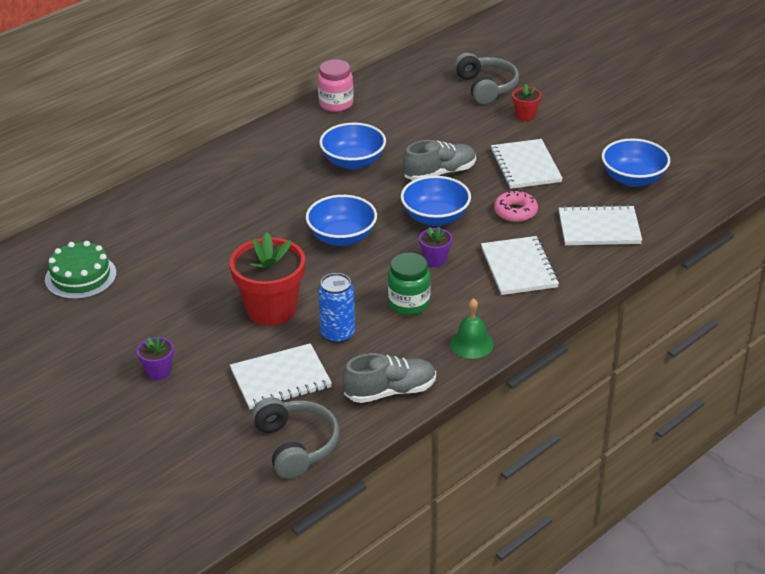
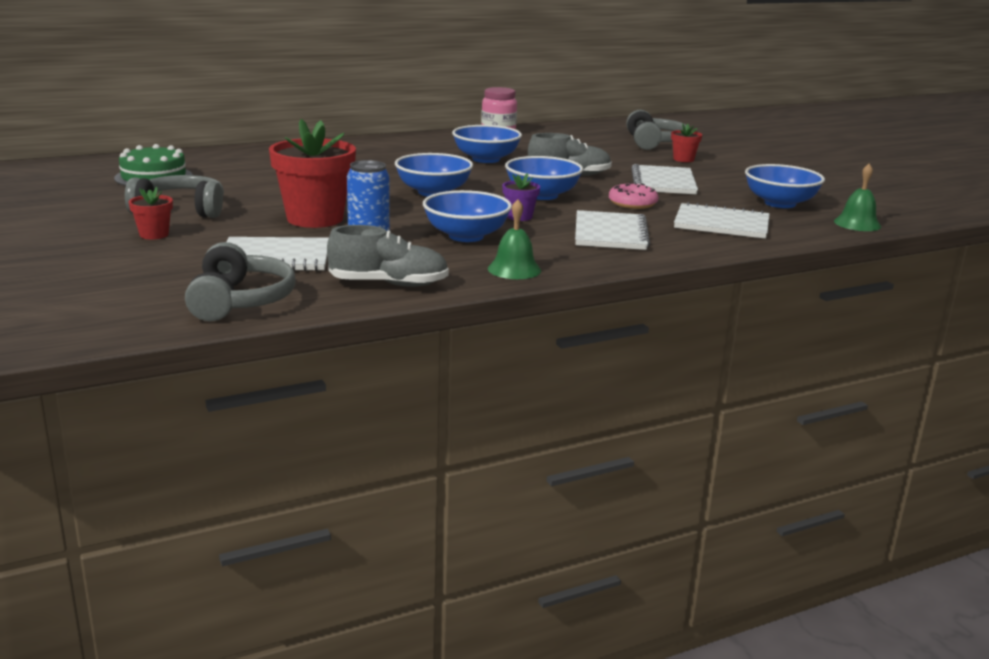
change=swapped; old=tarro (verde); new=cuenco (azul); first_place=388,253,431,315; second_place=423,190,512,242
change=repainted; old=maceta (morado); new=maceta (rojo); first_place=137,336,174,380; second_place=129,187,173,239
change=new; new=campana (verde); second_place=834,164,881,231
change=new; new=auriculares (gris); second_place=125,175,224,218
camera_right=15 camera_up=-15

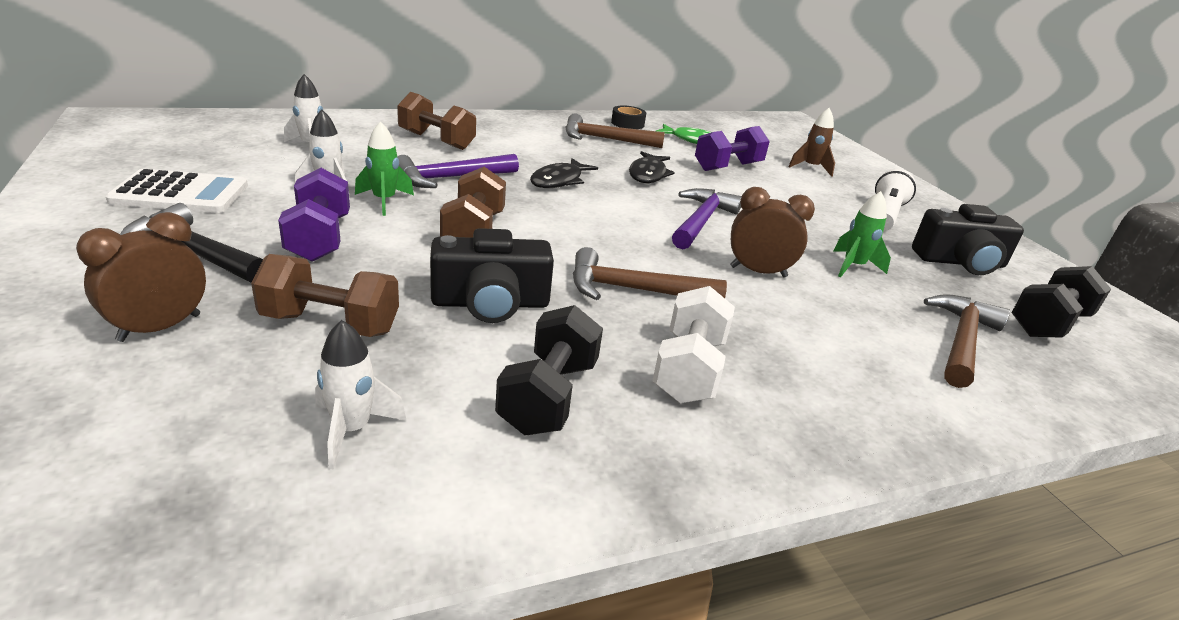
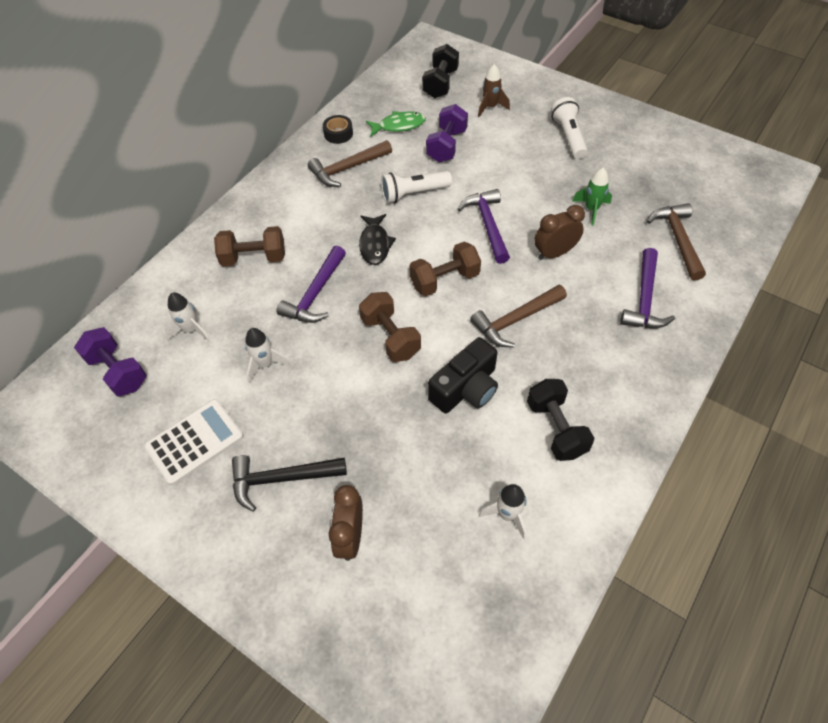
change=gone; old=cohete (verde); first_place=355,121,414,216
change=swapped; old=pez (negro); new=lámpara de mano (blanco); first_place=629,151,675,183; second_place=381,171,452,203
change=shifted; old=mancuerna (morado); first_place=278,168,350,262; second_place=74,327,147,397
change=gone; old=cámara (negro); first_place=912,204,1024,275
change=shifted; old=mancuerna (marrón); first_place=251,254,399,337; second_place=409,242,481,296
change=shifted; old=mancuerna (negro); first_place=1012,266,1111,338; second_place=422,44,459,98
change=gone; old=mancuerna (blanco); first_place=653,286,735,403
change=new; new=martillo (morado); second_place=620,248,675,328
camera_right=-30 camera_up=25

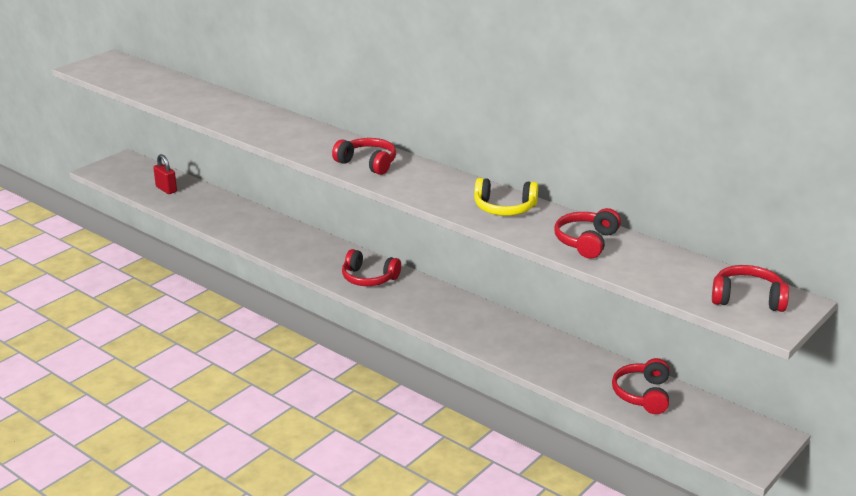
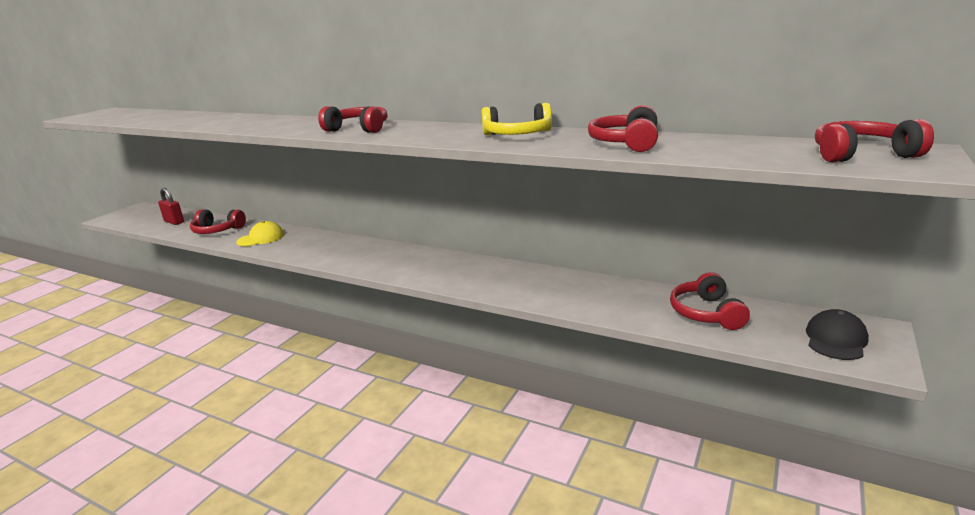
change=shifted; old=auriculares (rojo); first_place=342,249,401,286; second_place=190,210,246,234
change=new; new=gorra (amarillo); second_place=236,221,284,246
change=new; new=gorra (negro); second_place=806,309,869,360
camera_right=-10 camera_up=-5

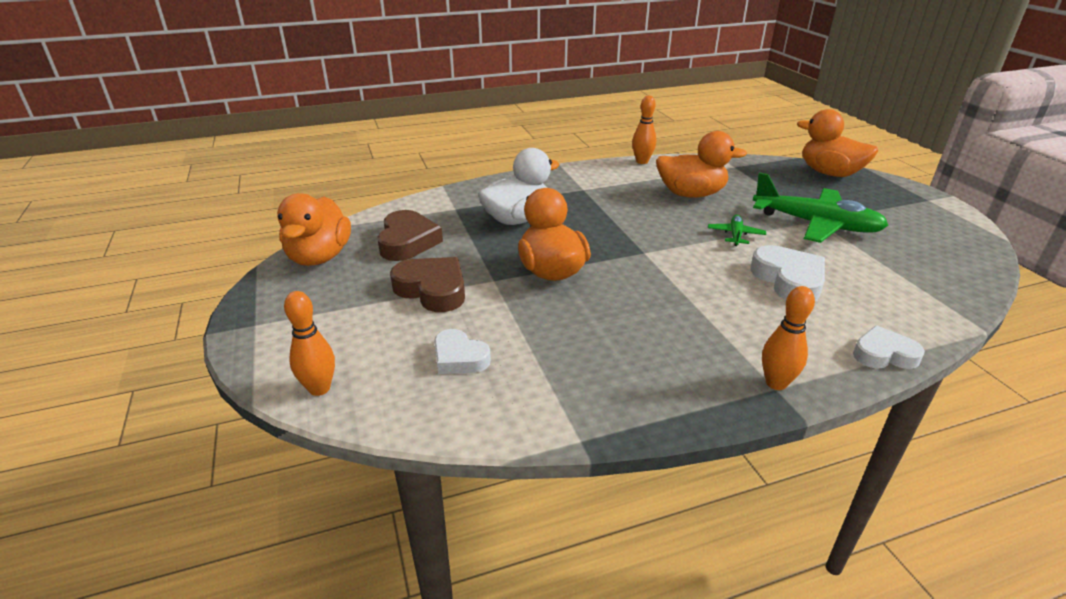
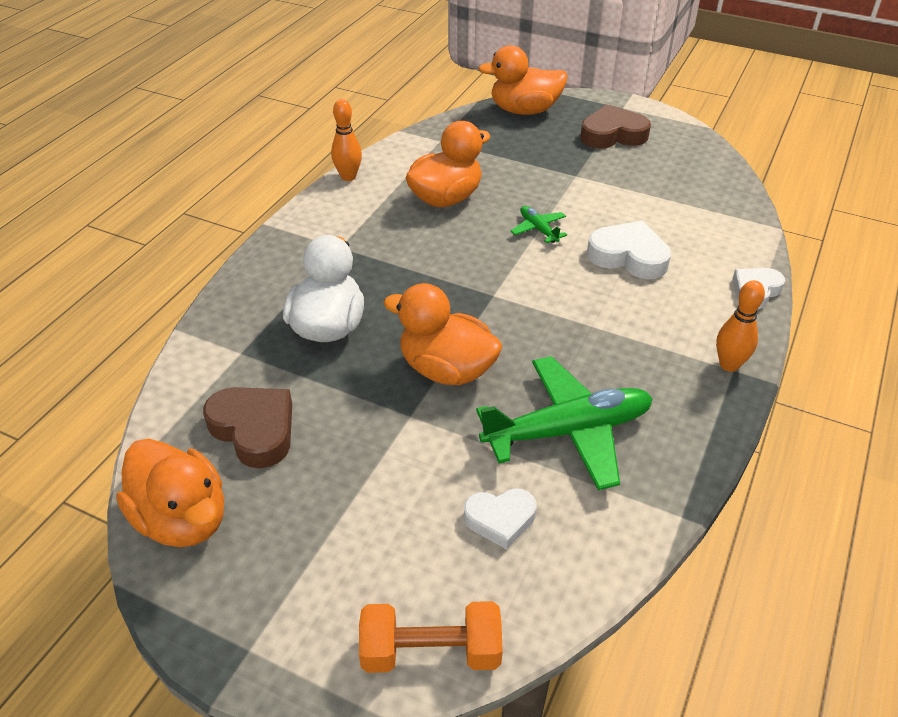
change=shifted; old=avión (verde); first_place=753,172,888,243; second_place=476,356,653,490
change=shifted; old=corazón (marrón); first_place=390,257,465,312; second_place=580,104,651,149
change=swapped; old=bolo (naranja); new=mancuerna (naranja); first_place=284,291,335,396; second_place=359,601,503,673
camera_right=-45 camera_up=10

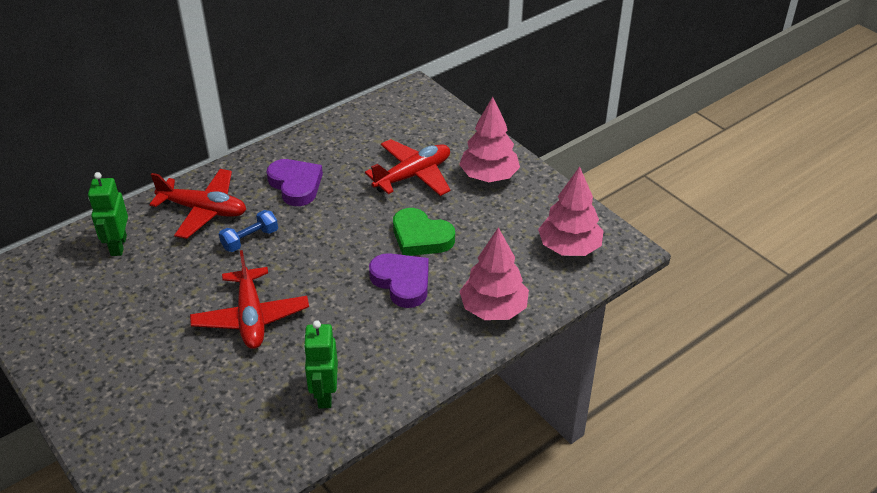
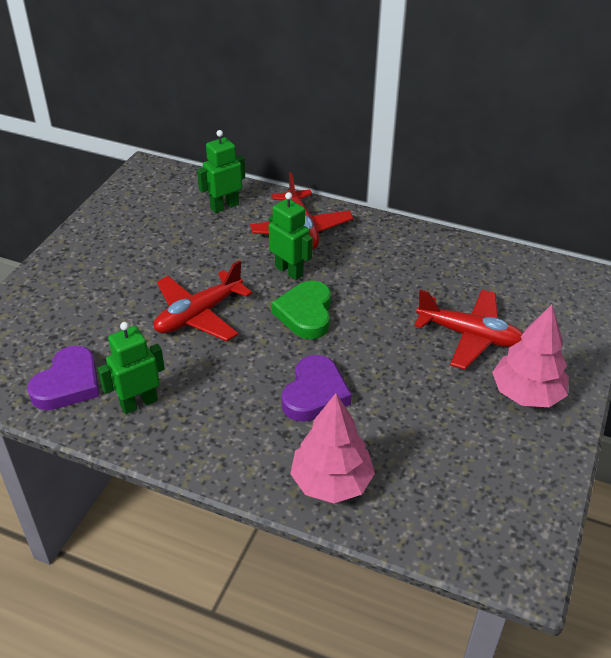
change=shifted; old=corazón (morado); first_place=267,159,323,206; second_place=27,346,99,410
change=gone; old=árbol (rosa); first_place=538,166,604,256
change=shifted; old=corazón (verde); first_place=393,208,455,256; second_place=271,280,331,339
change=swapped; old=mancuerna (azul); new=robot (verde); first_place=219,210,278,252; second_place=269,192,313,280
camera_right=60 camera_up=0

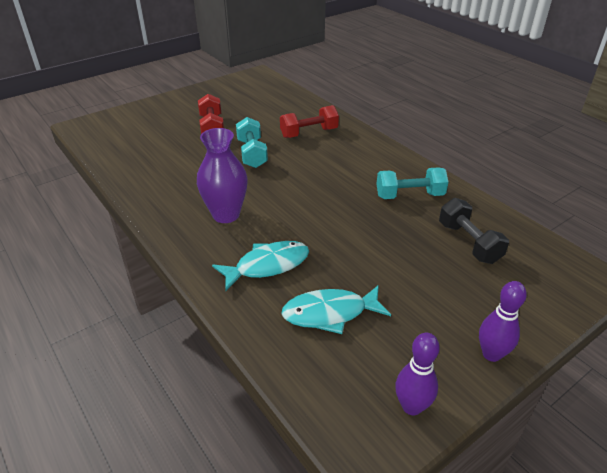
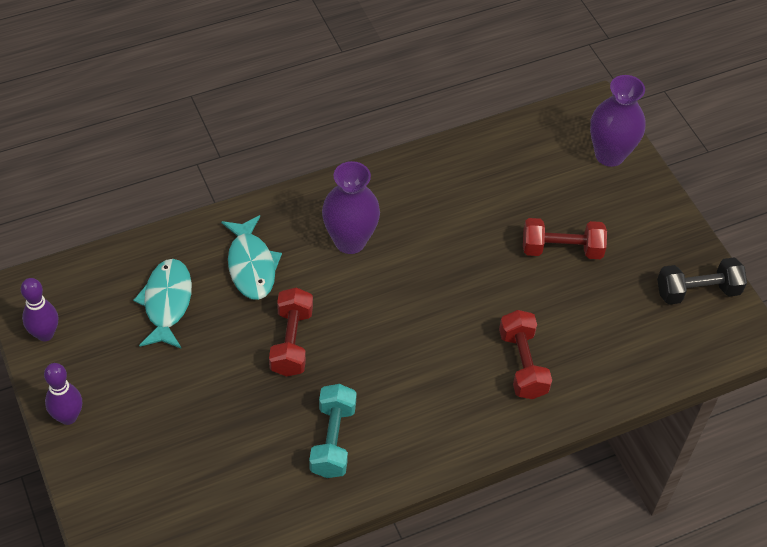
change=gone; old=mancuerna (turquesa); first_place=236,117,268,168
change=shifted; old=mancuerna (negro); first_place=439,198,509,264; second_place=657,257,747,305
change=new; new=florero (morado); second_place=590,75,645,167
change=new; new=mancuerna (rojo); second_place=269,288,313,377
camera_right=100 camera_up=15

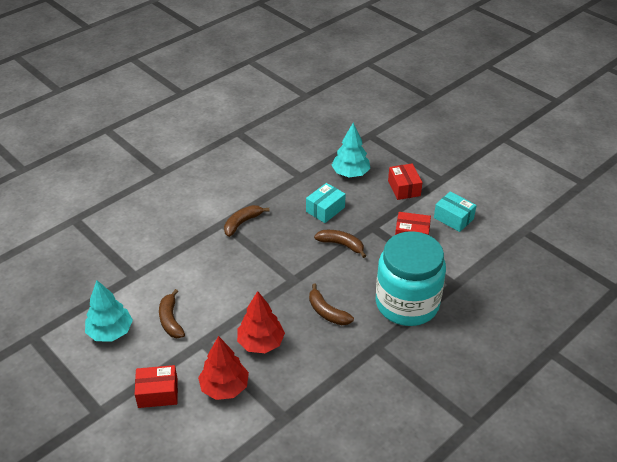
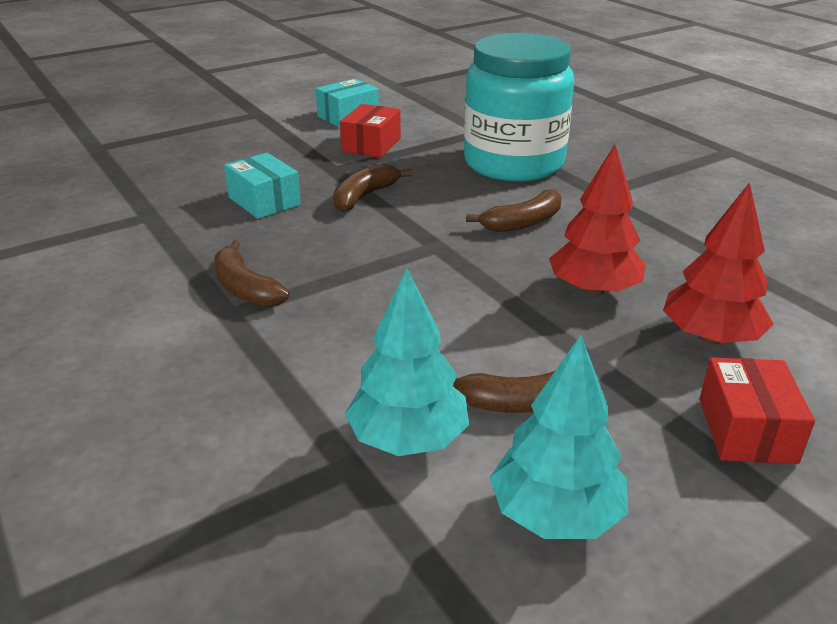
change=shifted; old=árbol (turquesa); first_place=332,123,370,178; second_place=345,269,469,456
change=gone; old=caja (rojo); first_place=388,163,422,200
camera_right=-80 camera_up=-10

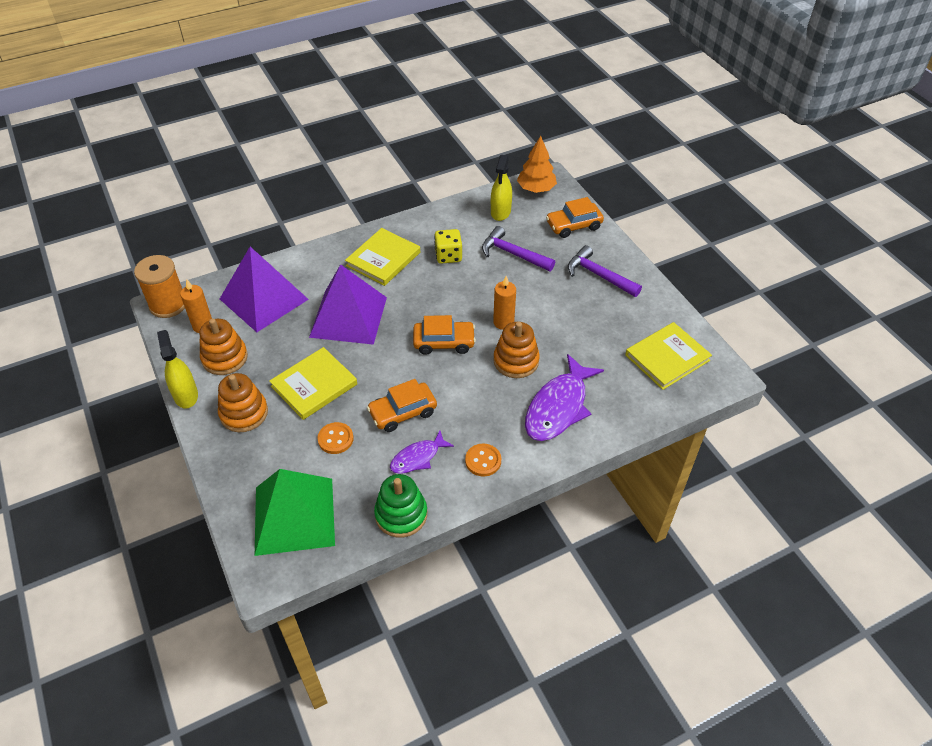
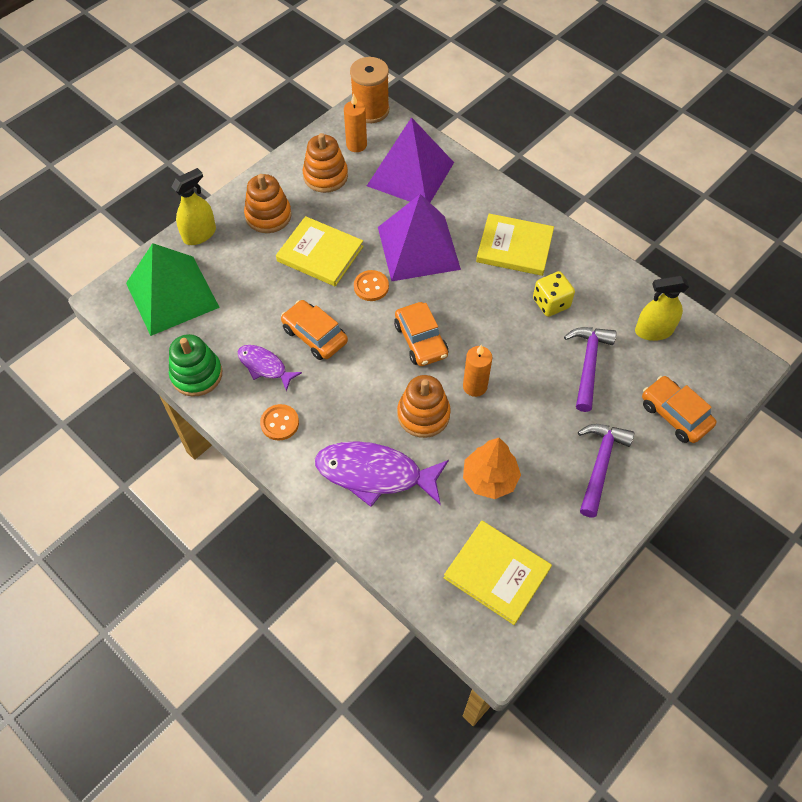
change=shifted; old=árbol (naranja); first_place=517,136,557,193; second_place=463,438,521,499
change=shifted; old=pulverizador (amarillo); first_place=157,330,198,409; second_place=171,168,216,245
change=shifted; old=botón (naranja); first_place=317,422,354,454; second_place=354,270,389,301
camera_right=70 camera_up=10

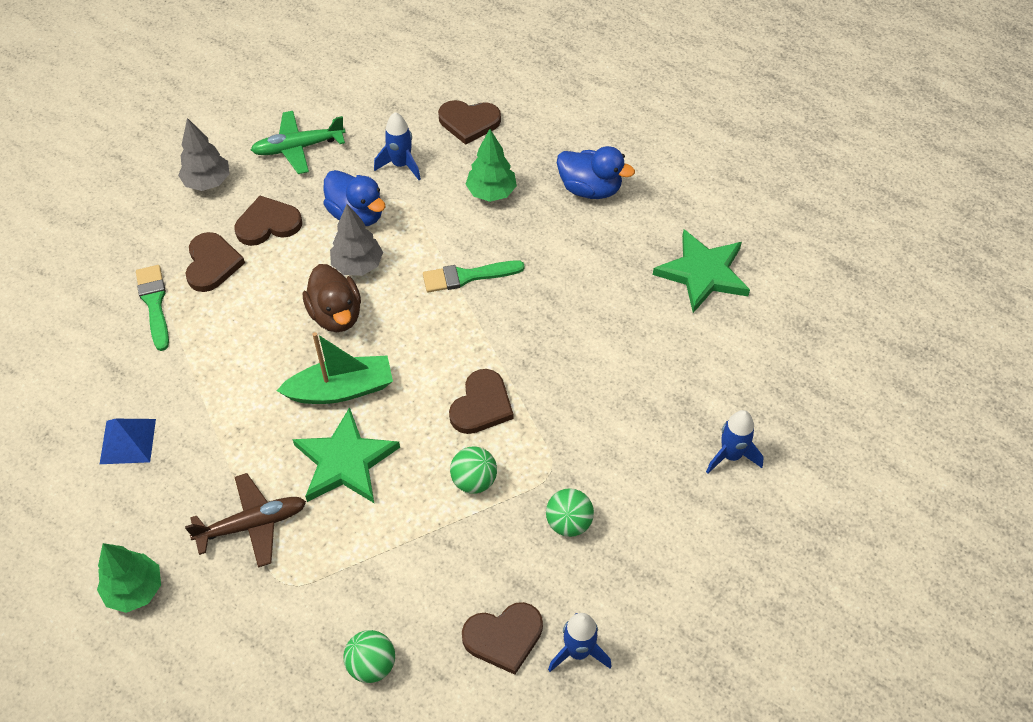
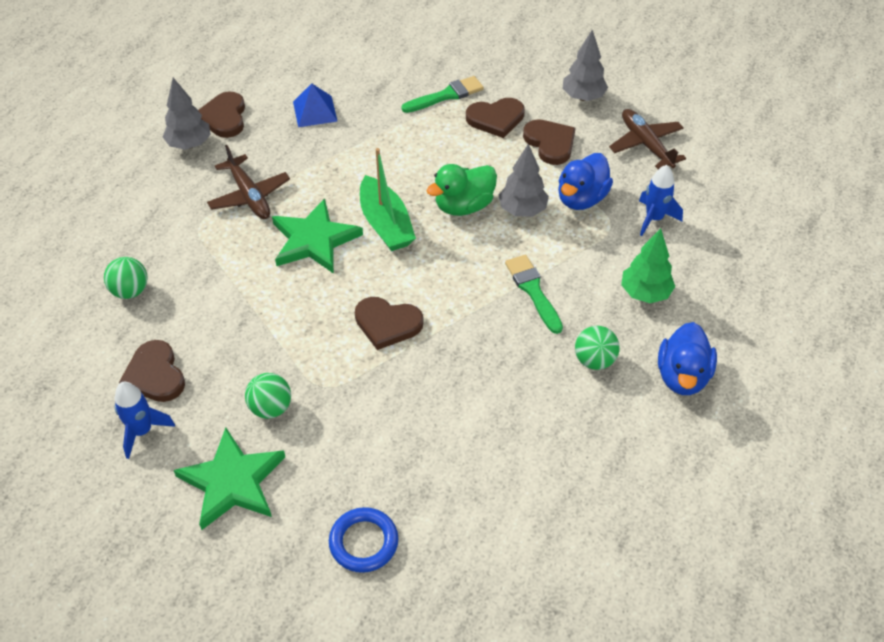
change=shifted; old=corazón (marrón); first_place=438,100,501,145; second_place=198,92,245,138
change=repainted; old=avión (verde); new=avión (marrón); first_place=251,111,346,174; second_place=609,109,686,169
change=shifted; old=estrella (verde); first_place=653,230,750,313; second_place=174,428,285,530
change=repainted; old=pato (marrón); new=pato (verde); first_place=303,264,361,332; second_place=426,164,497,216
change=swapped; old=cohete (azul); new=anillo (azul); first_place=706,410,764,473; second_place=329,507,398,573
change=shifted; old=pelota (verde); first_place=450,447,497,493; second_place=575,326,620,370
change=repainted; old=árbol (verde); new=árbol (gris); first_place=97,543,161,613; second_place=163,78,211,150
camera_right=80 camera_up=-5

